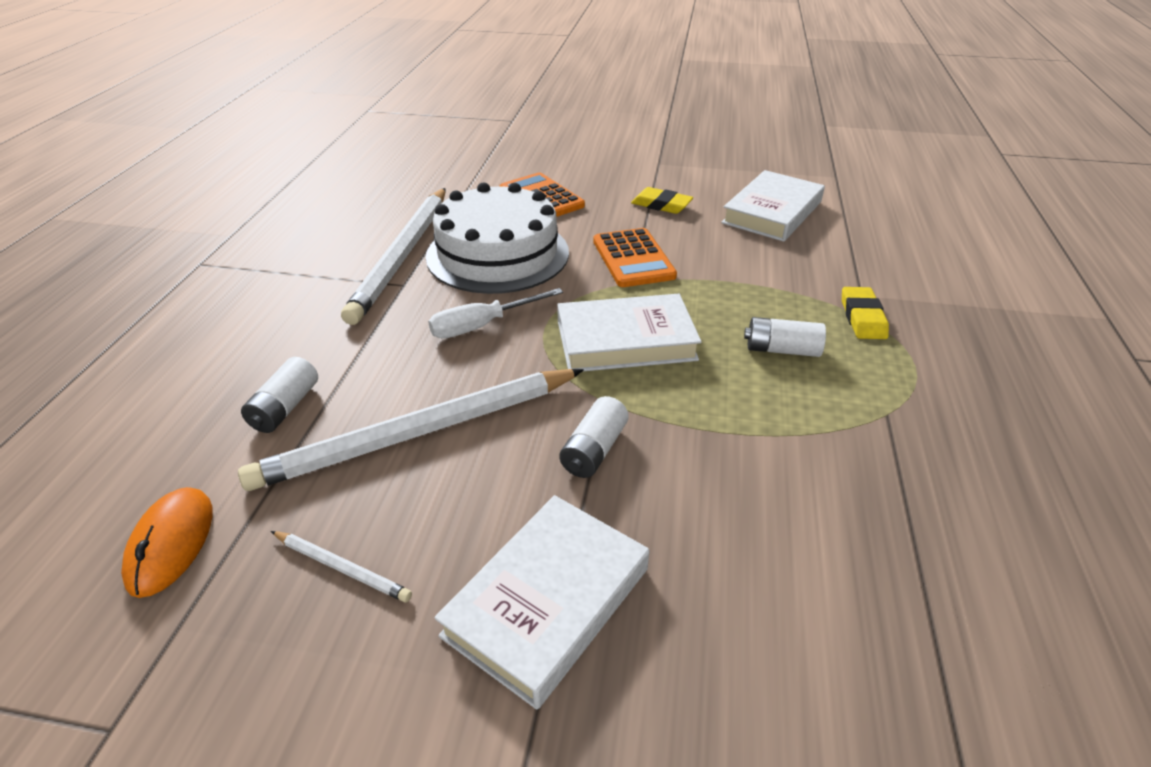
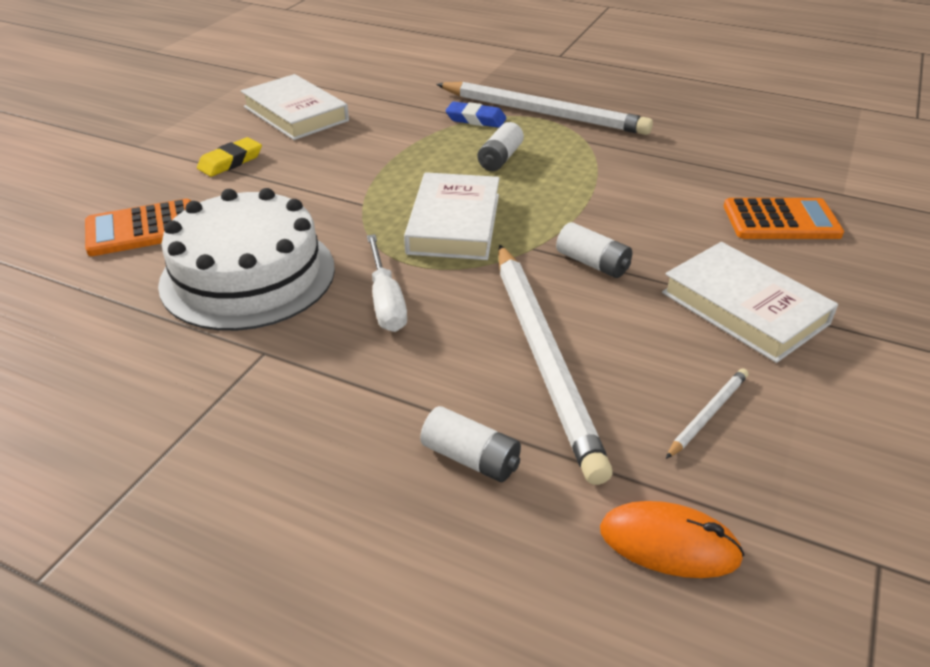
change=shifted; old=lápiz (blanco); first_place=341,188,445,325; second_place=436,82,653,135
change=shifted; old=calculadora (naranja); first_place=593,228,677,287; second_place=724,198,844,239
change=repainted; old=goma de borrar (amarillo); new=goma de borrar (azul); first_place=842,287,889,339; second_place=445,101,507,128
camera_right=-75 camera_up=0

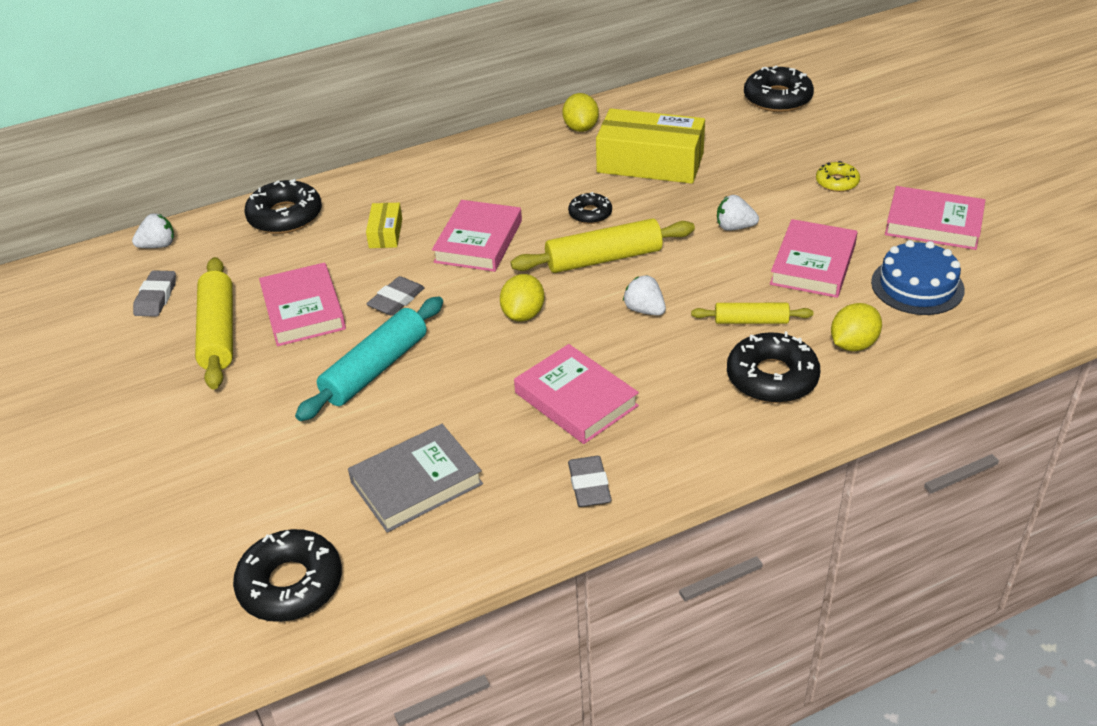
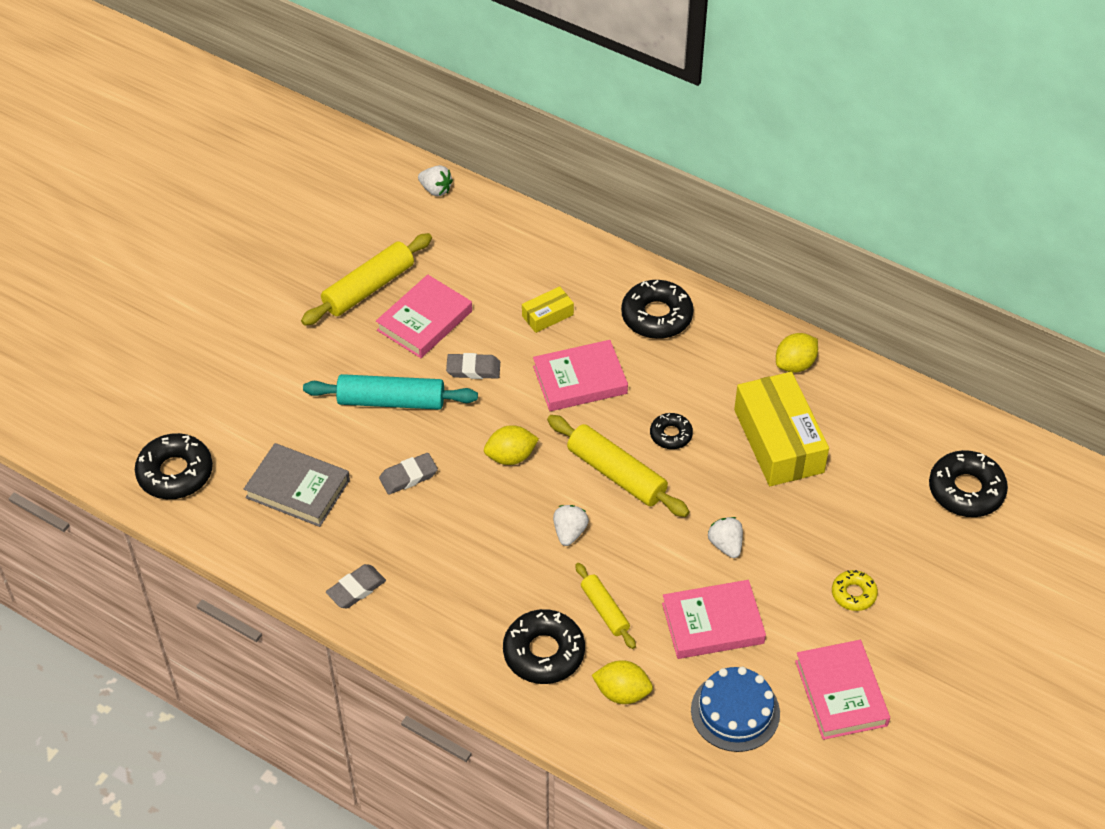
change=shifted; old=rosquilla (negro); first_place=244,179,322,234; second_place=621,280,693,339
change=shifted; old=goma de borrar (gris); first_place=133,270,176,317; second_place=379,453,438,495
change=gone; old=libro (rosa); first_place=514,344,639,444
camera_right=55 camera_up=10

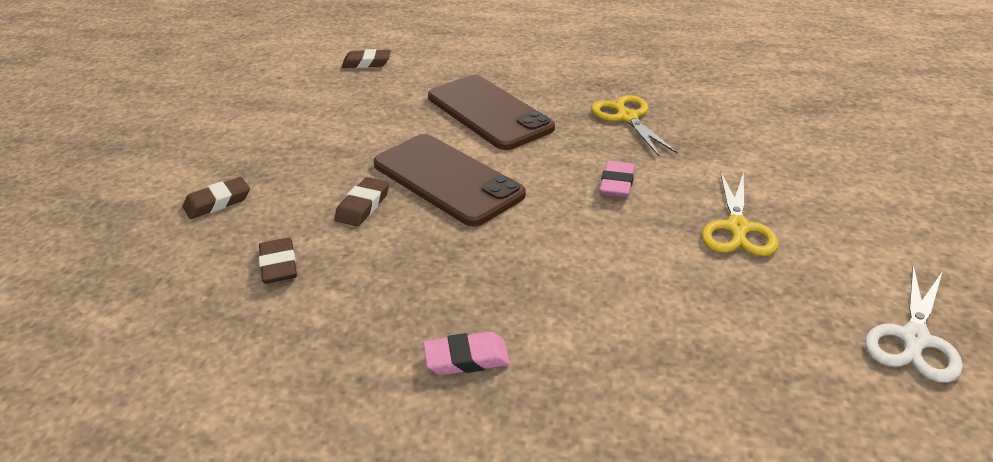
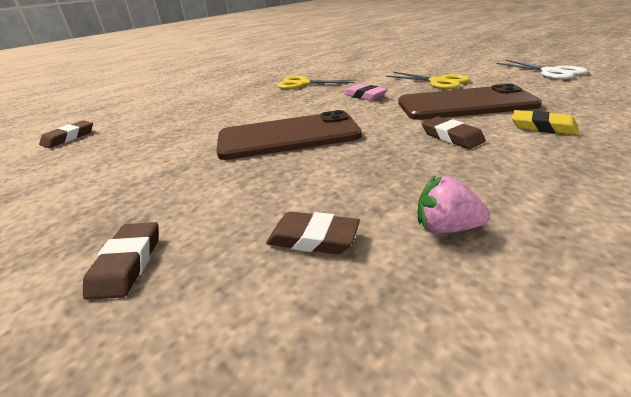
change=shifted; old=móvil (marrón); first_place=428,75,555,150; second_place=398,84,542,120
change=shifted; old=goma de borrar (marrón); first_place=334,177,389,226; second_place=422,116,486,149
change=gone; old=goma de borrar (rosa); first_place=423,332,510,375
change=new; new=goma de borrar (amarillo); second_place=512,110,579,135
change=new; new=fresa (rosa); second_place=418,176,490,234
camera_right=-55 camera_up=-5

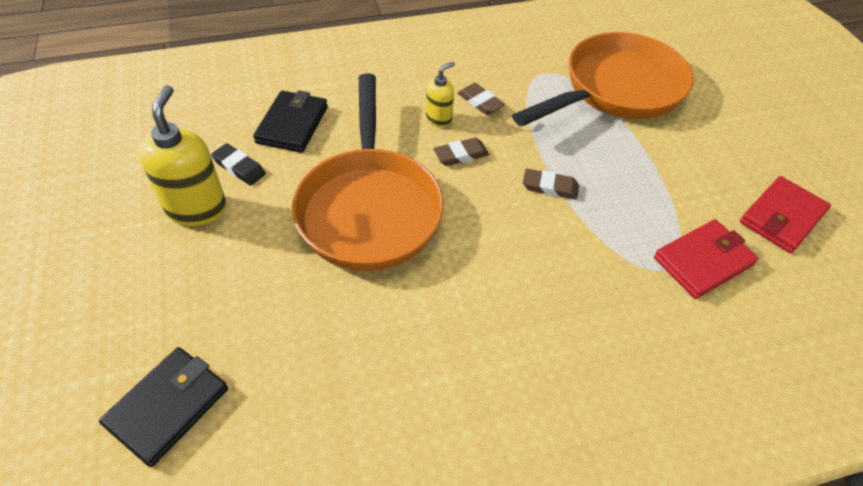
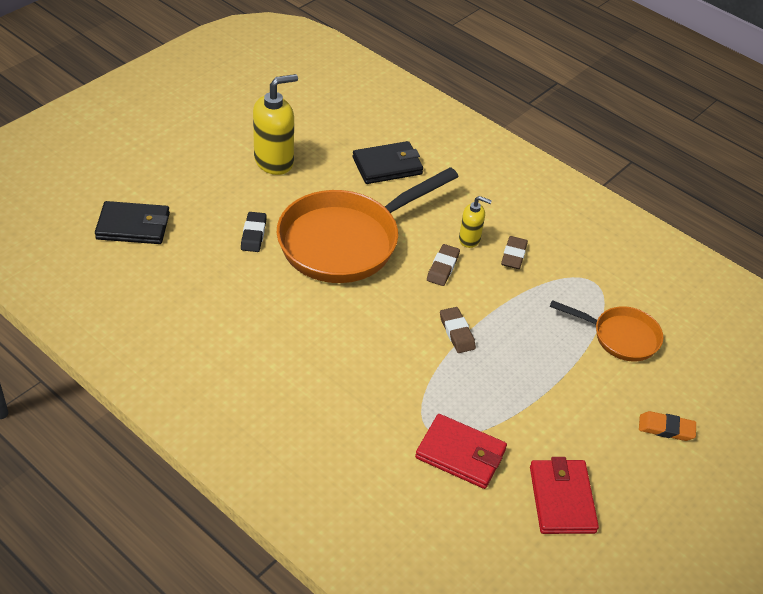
change=scaled; old=sartén (naranja); first_place=512,32,694,126; second_place=550,300,663,361; factor=0.53
change=rotated; old=goma de borrar (marrón); first_place=433,138,489,166; second_place=427,244,460,286; degrees=75
change=shifted; old=goma de borrar (negro); first_place=211,143,266,186; second_place=241,212,267,252
change=rotated; old=cartera (rojo); first_place=740,176,831,253; second_place=530,457,599,534; degrees=75
change=new; new=goma de borrar (naranja); second_place=639,411,696,441
camera_right=55 camera_up=-5

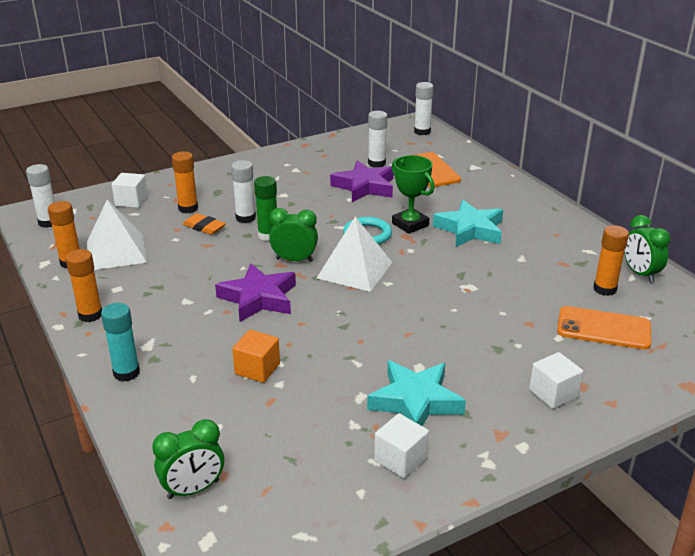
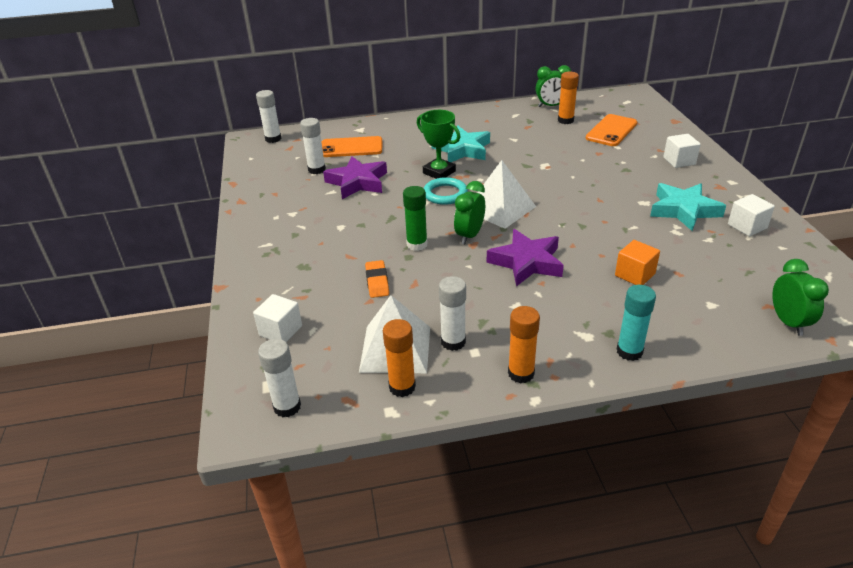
change=gone; old=barra de pegamento (naranja); first_place=172,151,198,213
change=rotated; old=trofeo (verde); first_place=392,155,435,234; second_place=417,110,460,179; degrees=60
change=shifted; old=barra de pegamento (blanco); first_place=231,160,256,223; second_place=439,276,466,351
change=rotated; old=goma de borrar (naranja); first_place=183,213,226,235; second_place=365,260,389,298; degrees=-60
camera_right=-70 camera_up=5

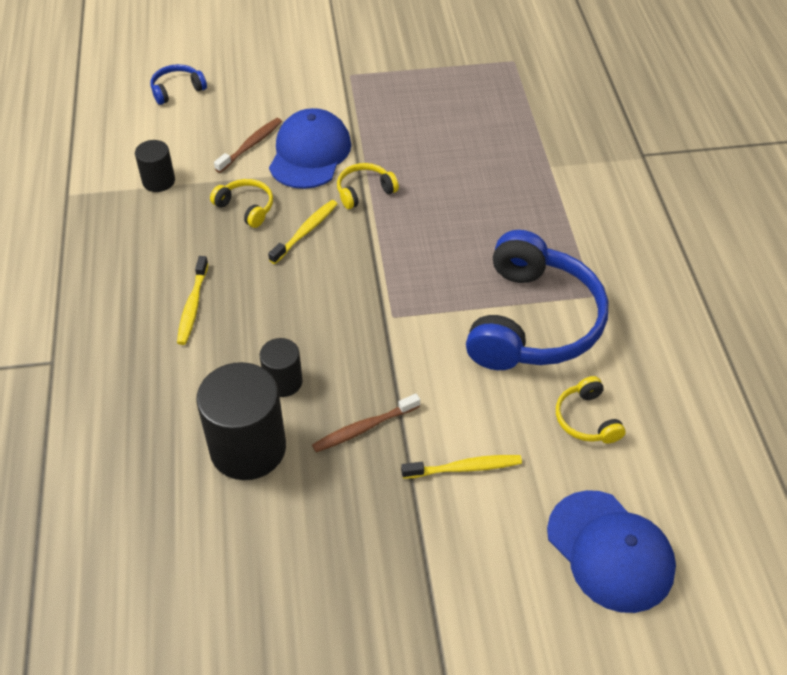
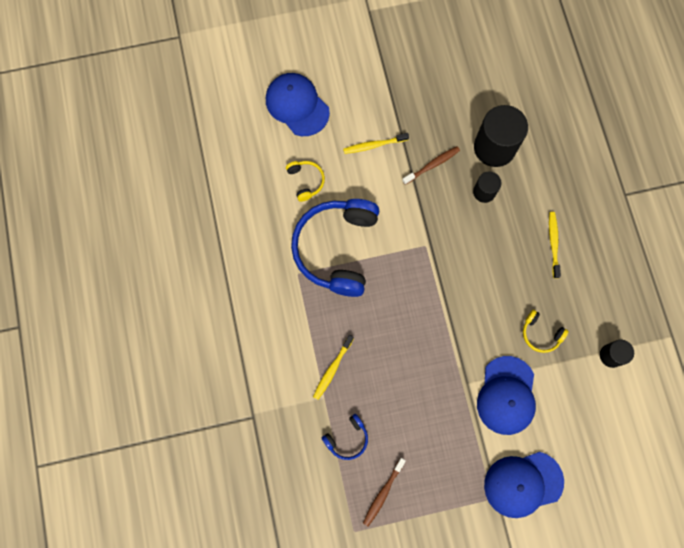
change=shifted; old=auriculares (azul); first_place=150,64,207,105; second_place=322,414,368,460
change=shifted; old=cepillo de dientes (marrón); first_place=214,118,282,173; second_place=363,458,406,526
change=gone; old=auriculares (amarillo); first_place=337,163,399,209
change=shifted; old=cepillo de dientes (amarillo); first_place=268,200,337,264; second_place=313,335,354,400
change=new; new=gorra (azul); second_place=484,452,564,518
camera_right=175 camera_up=25

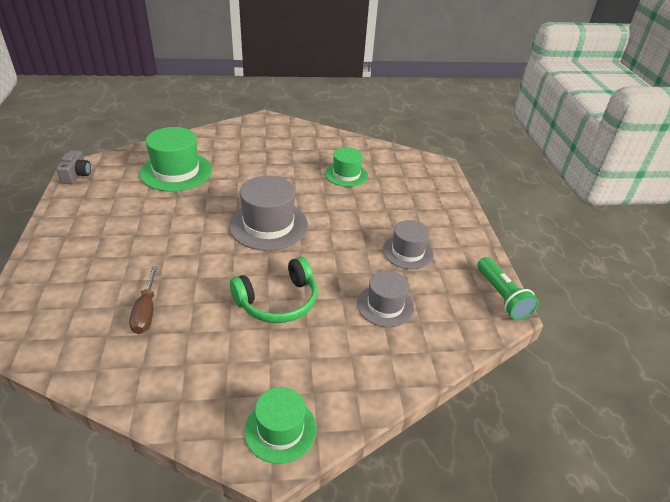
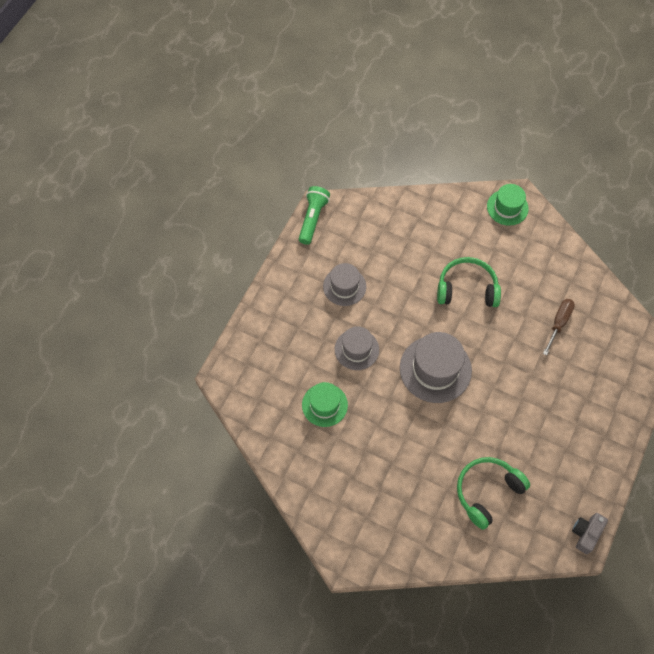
change=swapped; old=sombrero (verde); new=auriculares (verde); first_place=140,127,212,192; second_place=457,457,530,530
change=shifted; old=sombrero (gris); first_place=357,270,414,327; second_place=335,326,379,370
camera_right=-145 camera_up=25

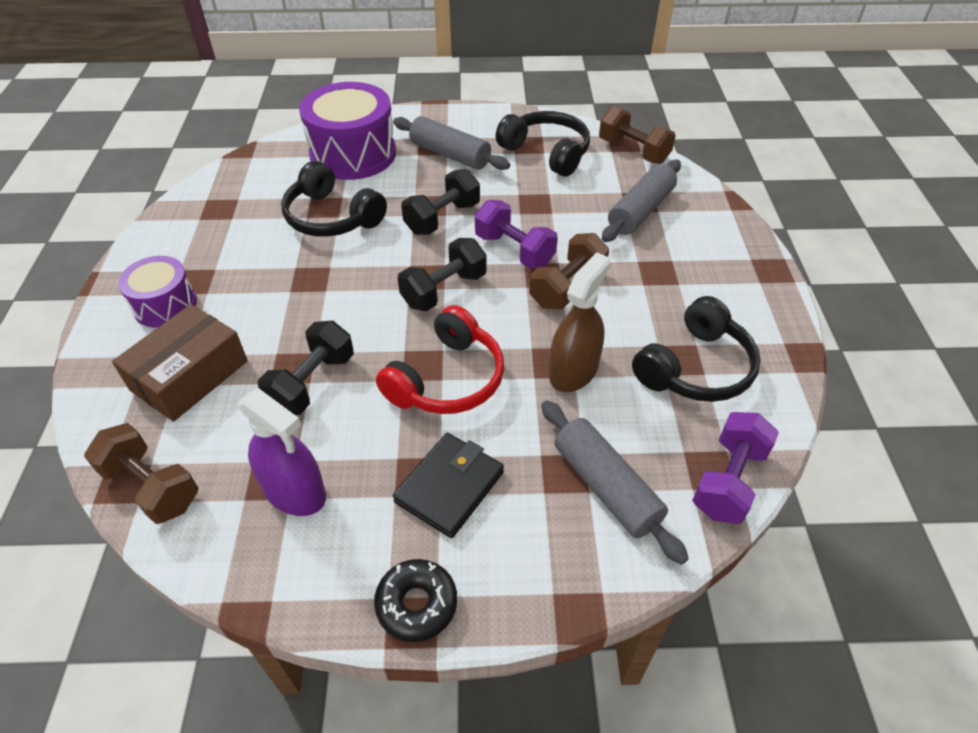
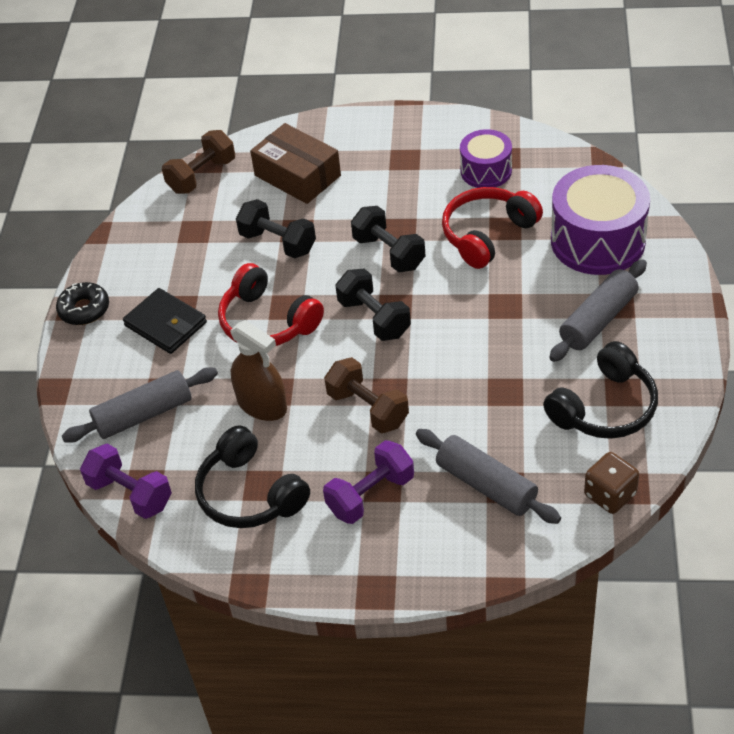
change=swapped; old=mancuerna (marrón); new=dado (marrón); first_place=599,106,676,164; second_place=584,452,639,514
change=repainted; old=auriculares (negro); new=auriculares (rojo); first_place=281,161,387,237; second_place=442,187,543,269
change=shifted; old=mancuerna (negro); first_place=401,169,480,235; second_place=351,206,425,272
change=shifted; old=mancuerna (morado); first_place=475,200,558,268; second_place=323,440,414,524
change=shifted; old=tambor (morado); first_place=118,256,197,327; second_place=460,129,512,188
change=gone; old=pulverizador (morado); first_place=238,388,326,516
camera_right=100 camera_up=0

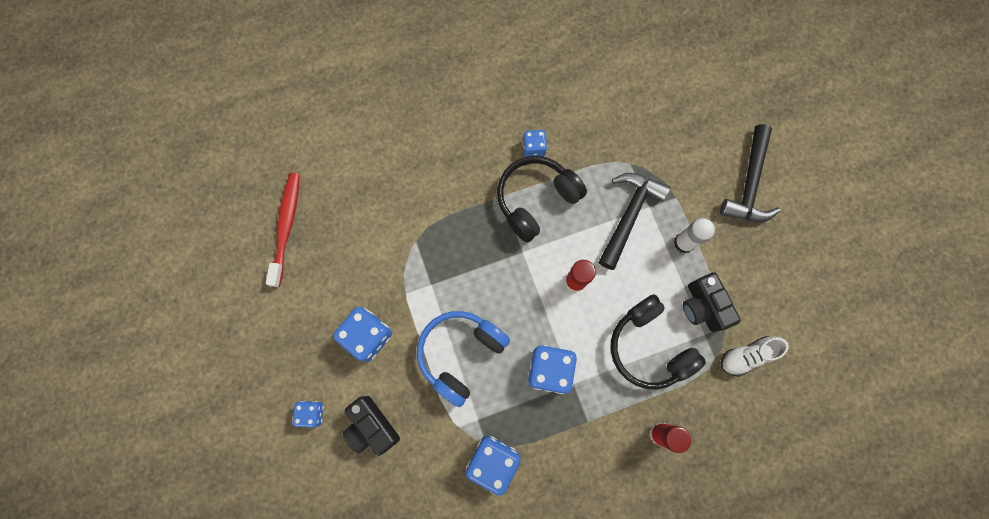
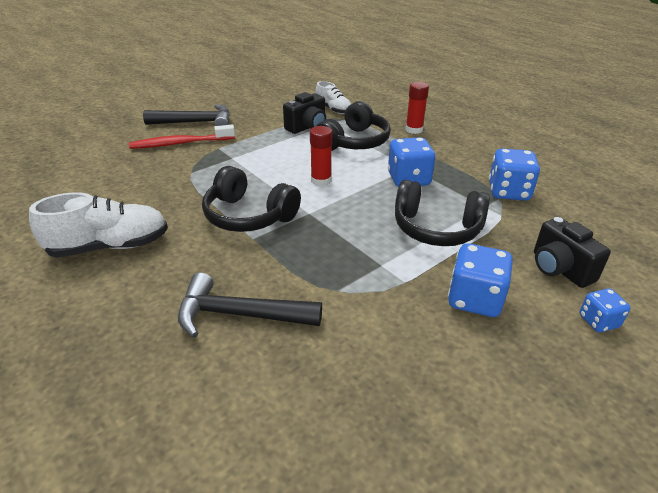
change=gone; old=dado (azul); first_place=523,130,547,157
change=shifted; old=cepillo de dientes (rojo); first_place=266,173,300,287; second_place=129,125,235,149
change=shifted; old=martillo (negro); first_place=599,173,670,270; second_place=178,273,322,338
change=gone; old=barra de pegamento (blanco); first_place=674,218,715,253
change=repainted; old=auriculares (azul); new=auriculares (negro); first_place=417,311,510,407; second_place=395,180,490,246
change=rotated; old=cámara (negro); first_place=342,396,400,456; second_place=534,217,611,288; degrees=120
change=new; new=zapato (blanco); second_place=29,192,168,258
camera_right=-110 camera_up=-40

